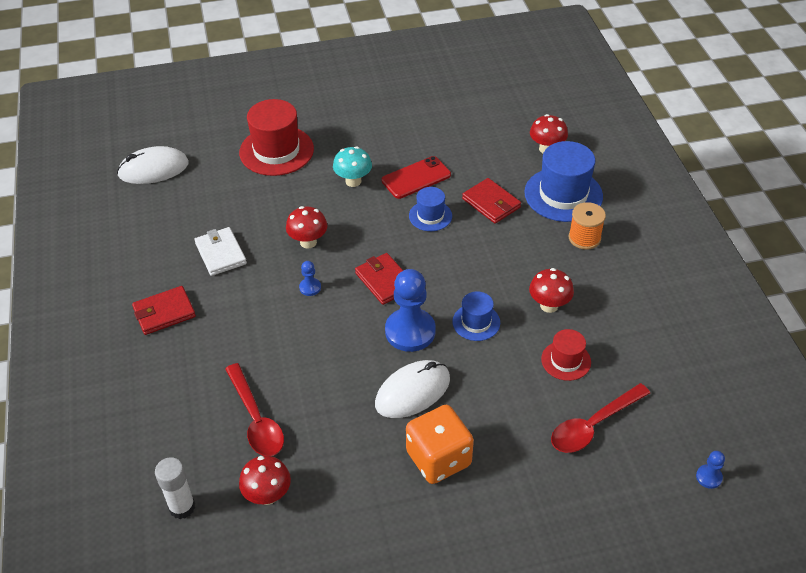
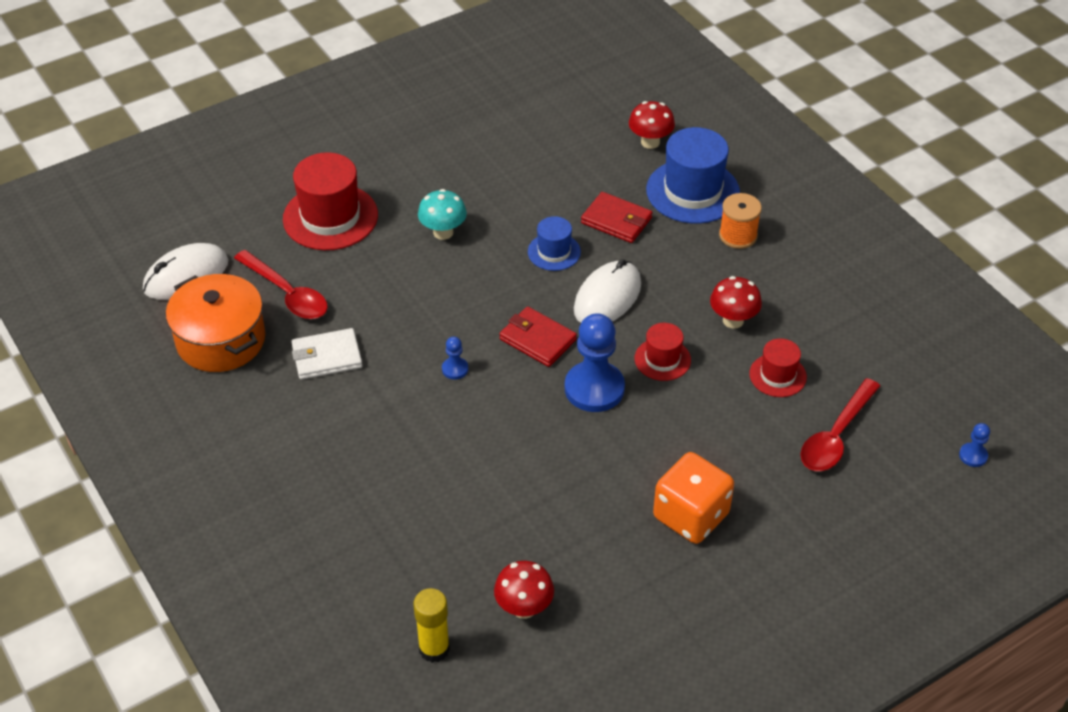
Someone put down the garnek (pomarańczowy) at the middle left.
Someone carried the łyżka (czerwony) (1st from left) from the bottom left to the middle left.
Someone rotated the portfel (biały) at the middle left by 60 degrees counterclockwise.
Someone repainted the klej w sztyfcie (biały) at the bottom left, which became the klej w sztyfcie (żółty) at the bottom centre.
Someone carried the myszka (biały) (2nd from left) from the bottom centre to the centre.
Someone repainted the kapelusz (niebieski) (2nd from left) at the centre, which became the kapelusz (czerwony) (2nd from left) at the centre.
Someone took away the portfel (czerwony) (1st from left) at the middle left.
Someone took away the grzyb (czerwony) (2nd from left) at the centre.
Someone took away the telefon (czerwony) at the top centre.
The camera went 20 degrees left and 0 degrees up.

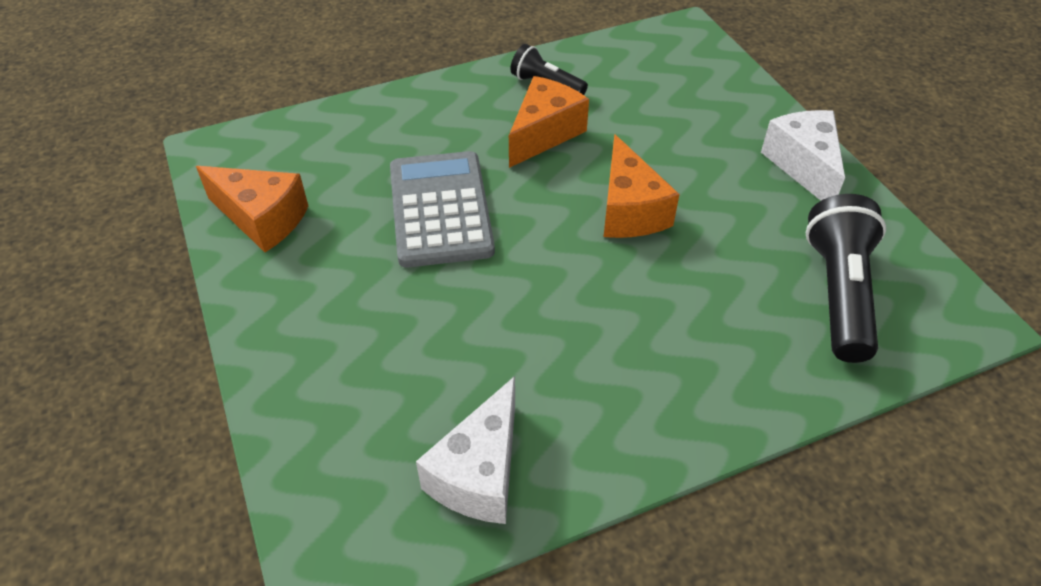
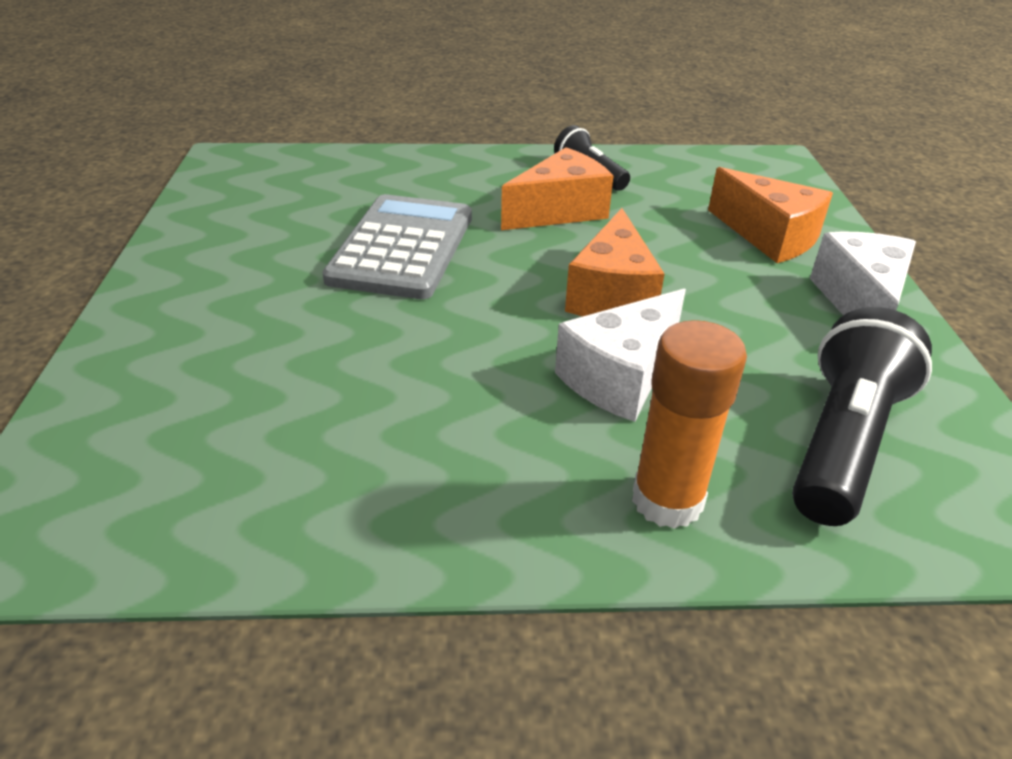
Someone carried the ser (biały) (1st from left) from the bottom centre to the centre.
Someone put down the klej w sztyfcie (pomarańczowy) at the middle right.
Someone carried the ser (pomarańczowy) (1st from left in the first image) from the middle left to the top right.
The camera went 20 degrees right and 10 degrees down.

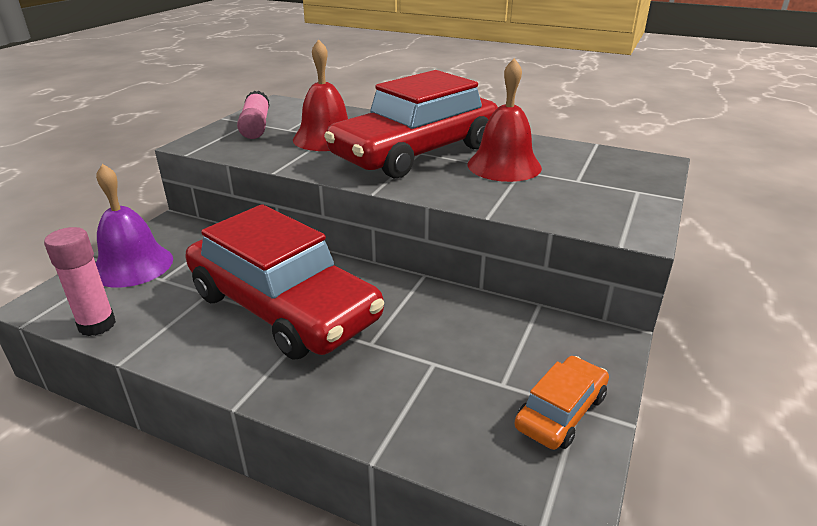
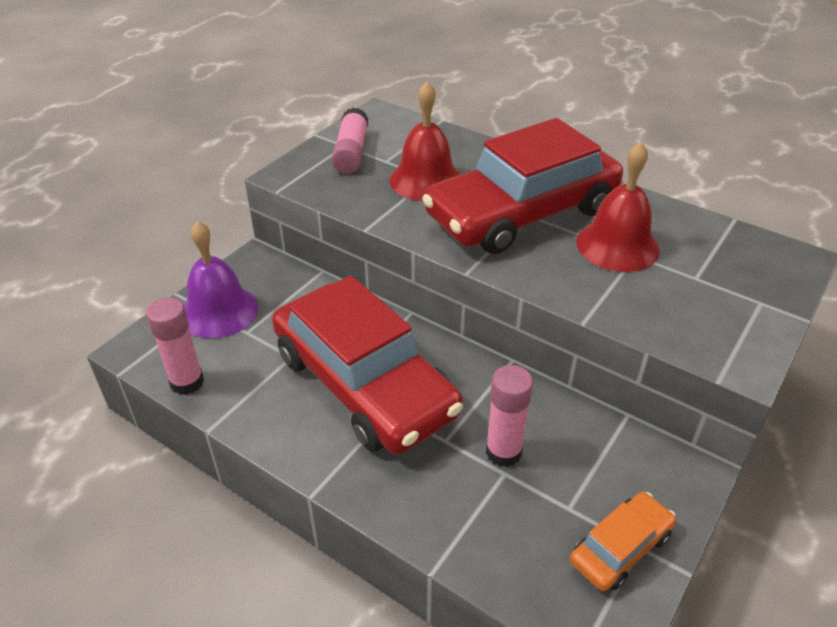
Someone put down the klej w sztyfcie (różowy) (3rd from left) at the centre.
The camera went 10 degrees right and 10 degrees up.

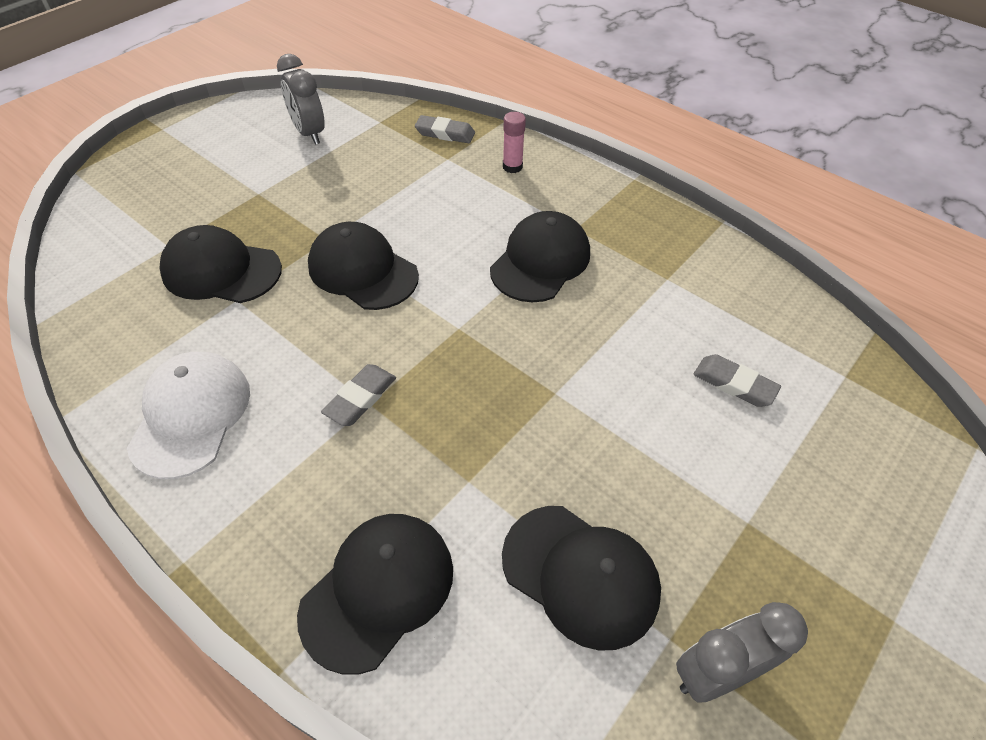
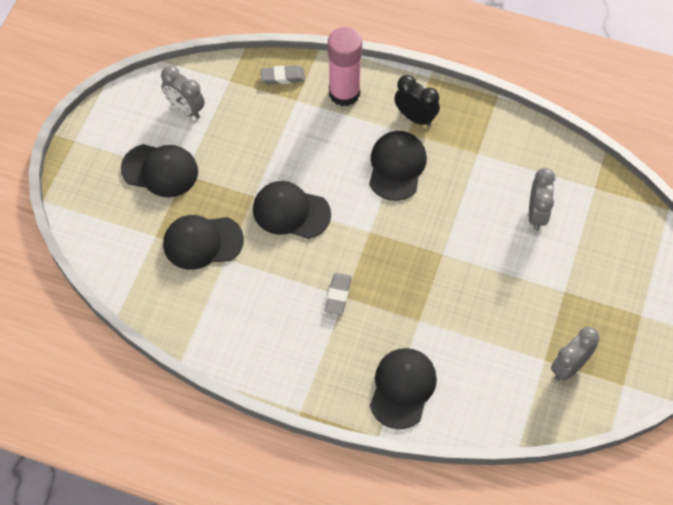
Someone carried the czapka (czarny) (5th from left in the first image) from the bottom centre to the middle left.
Someone scaled the klej w sztyfcie (różowy) at the top centre by 2.16.
Someone put down the budzik (czarny) at the top centre.
Someone swapped the gumka do mazania (szary) (3rd from left) at the middle right for the budzik (szary) (2nd from left) at the middle right.
Someone took away the czapka (biały) at the middle left.
The camera went 20 degrees left and 10 degrees up.

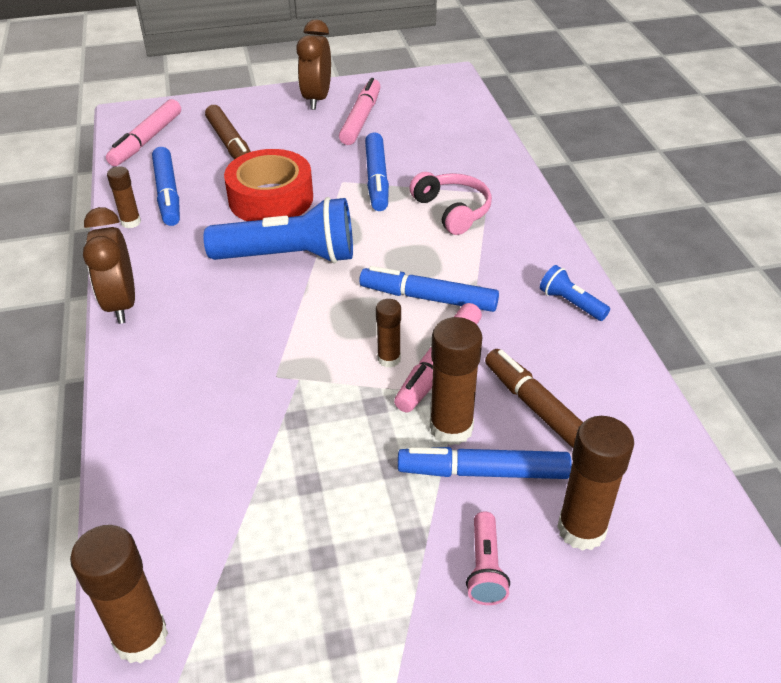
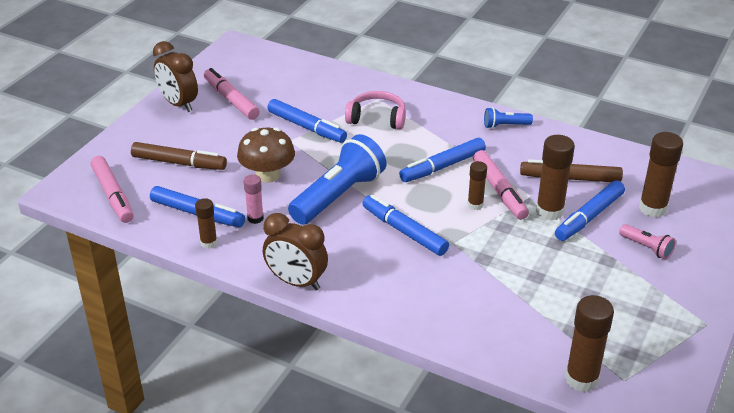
Someone swapped the taśma klejąca (czerwony) at the top centre for the grzyb (brązowy) at the centre.
Someone put down the klej w sztyfcie (różowy) at the centre.
Someone put down the flamaster (niebieski) (3rd from left) at the centre.
The camera went 50 degrees left and 5 degrees down.

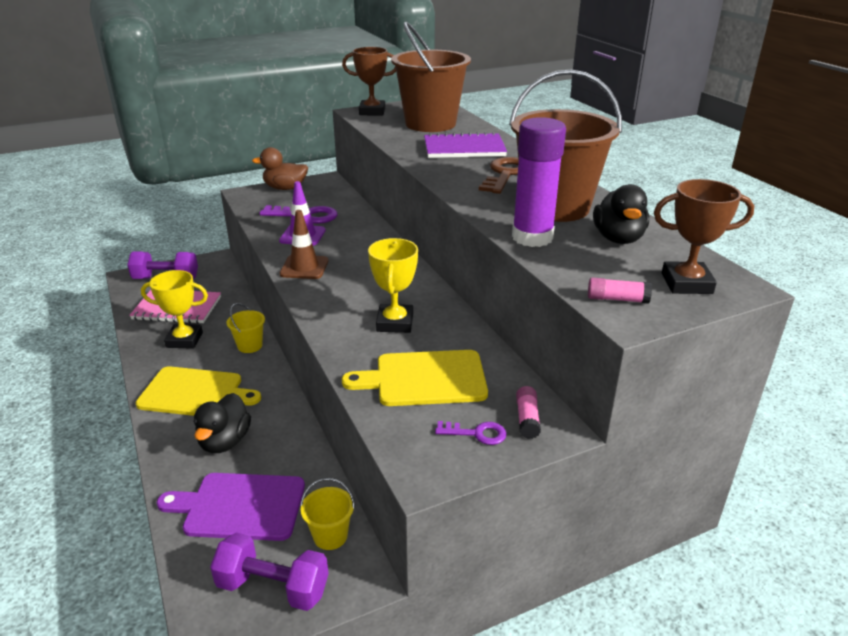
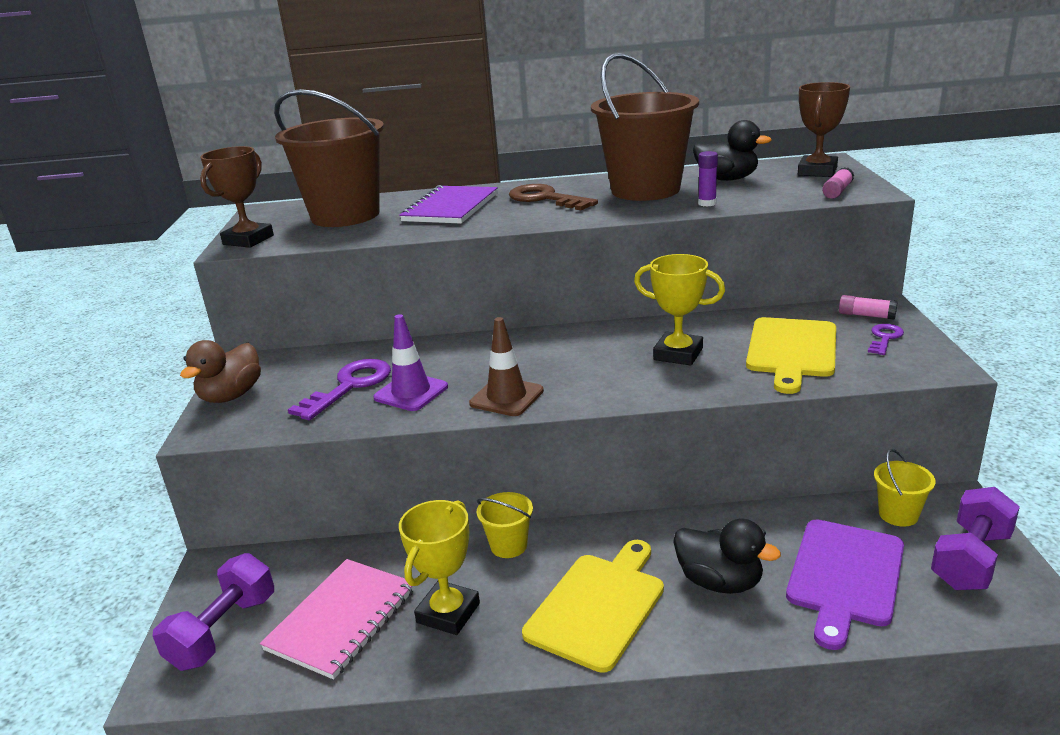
Someone scaled the klej w sztyfcie (fioletowy) at the top centre by 0.44.
The camera went 65 degrees left and 5 degrees down.

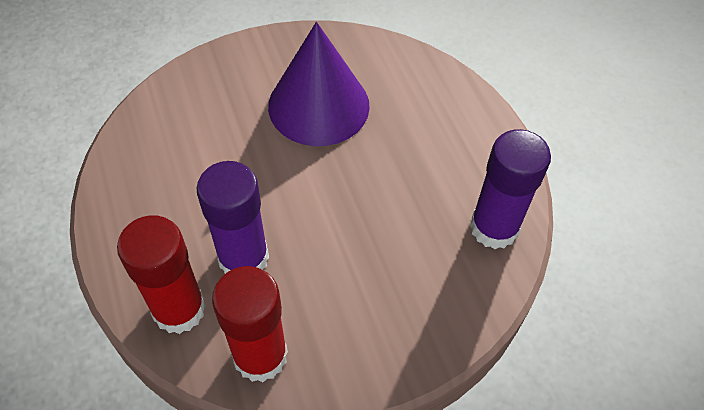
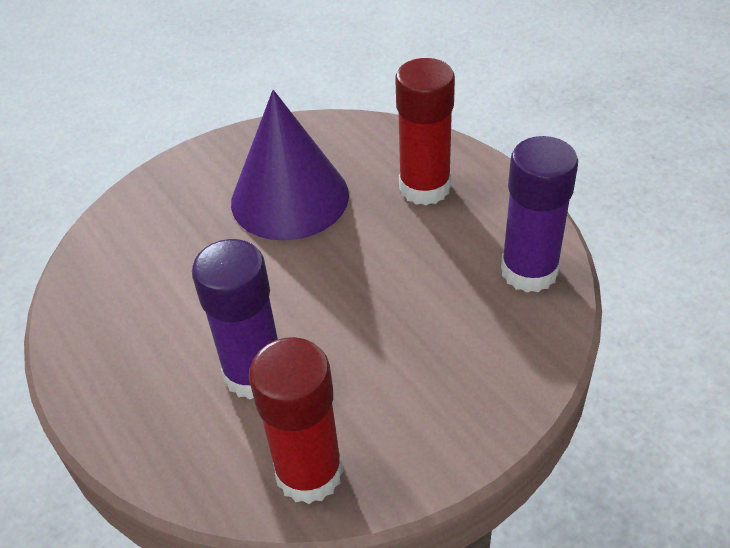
Someone carried the klej w sztyfcie (czerwony) (1st from left in the first image) from the bottom left to the top centre.
The camera went 10 degrees left and 10 degrees down.

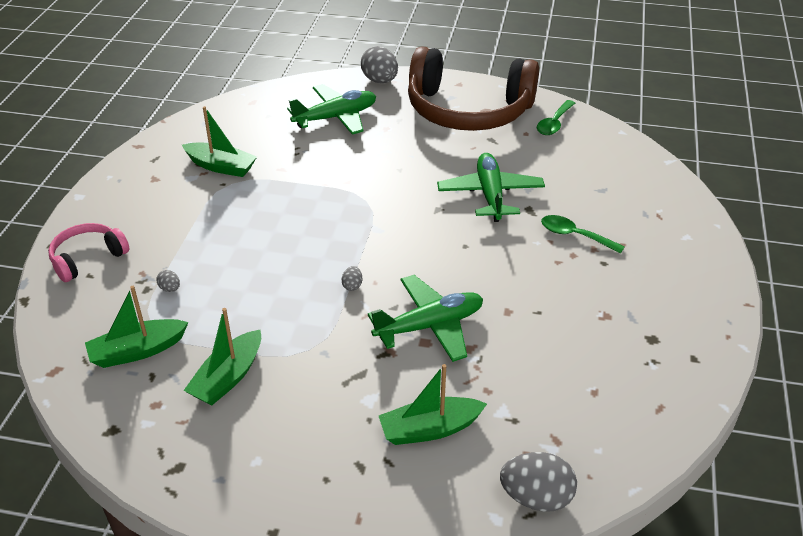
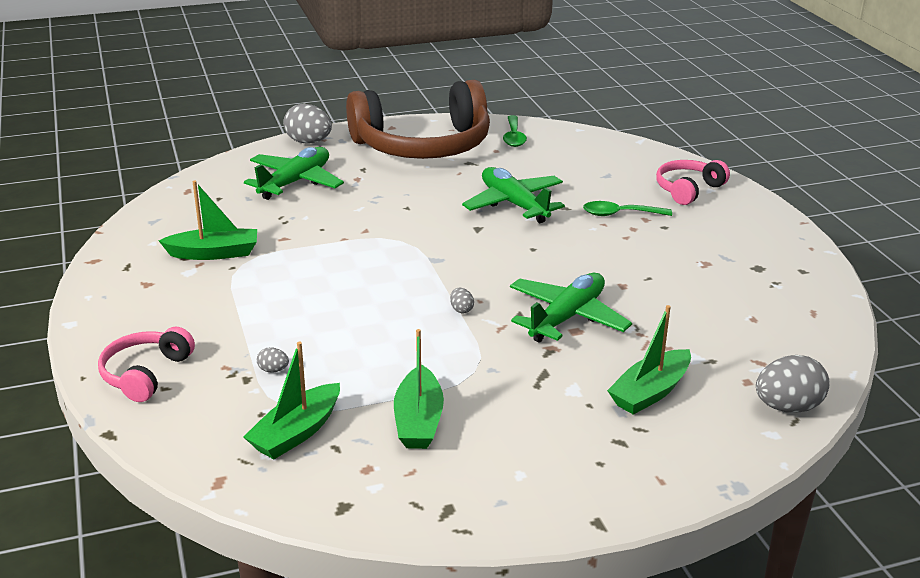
Someone put down the słuchawki (różowy) (2nd from left) at the top right.
The camera went 30 degrees left and 10 degrees down.

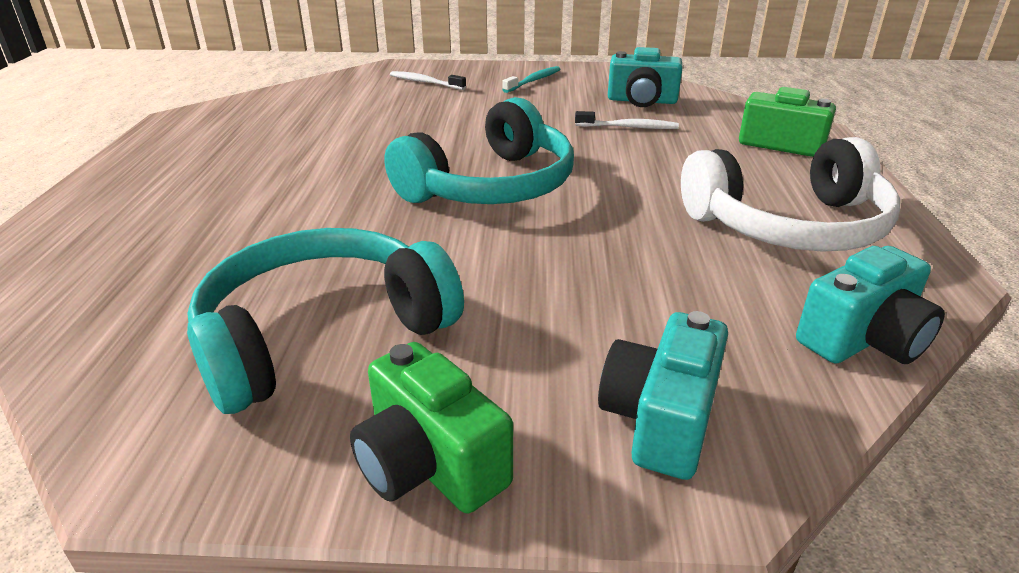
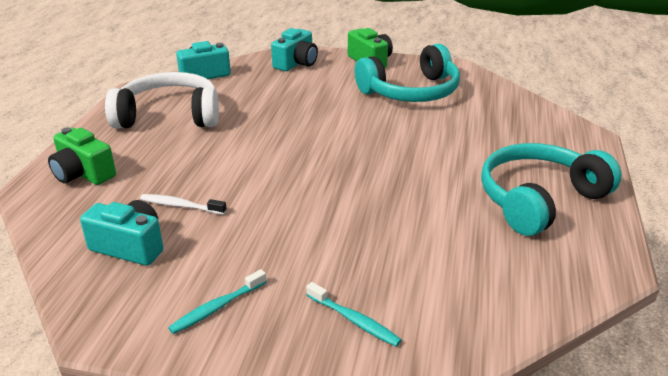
Someone repainted the szczoteczka do zębów (biały) (1st from left) at the top centre, which became the szczoteczka do zębów (turkusowy) (2nd from left) at the bottom centre.
Someone carried the słuchawki (turkusowy) (2nd from left) from the top centre to the middle right.
The camera went 170 degrees left and 0 degrees up.

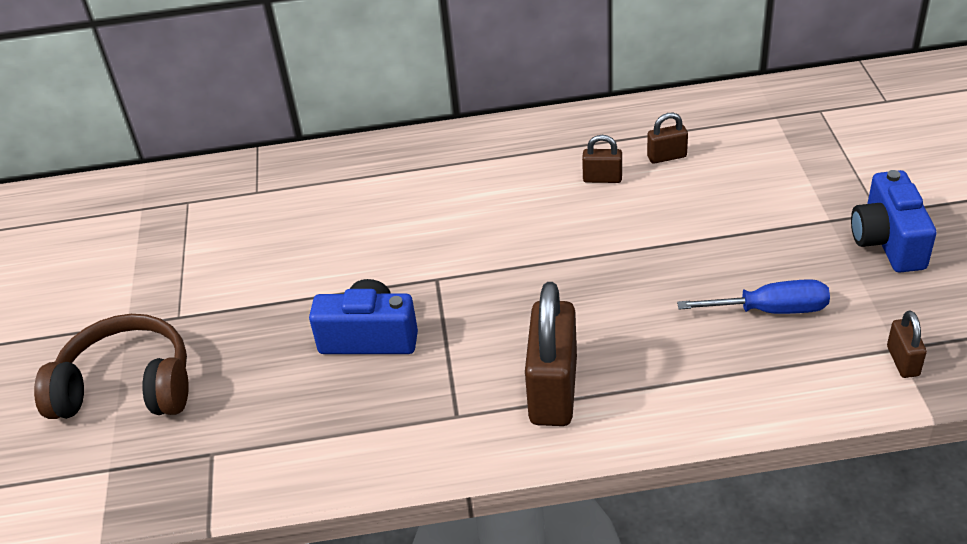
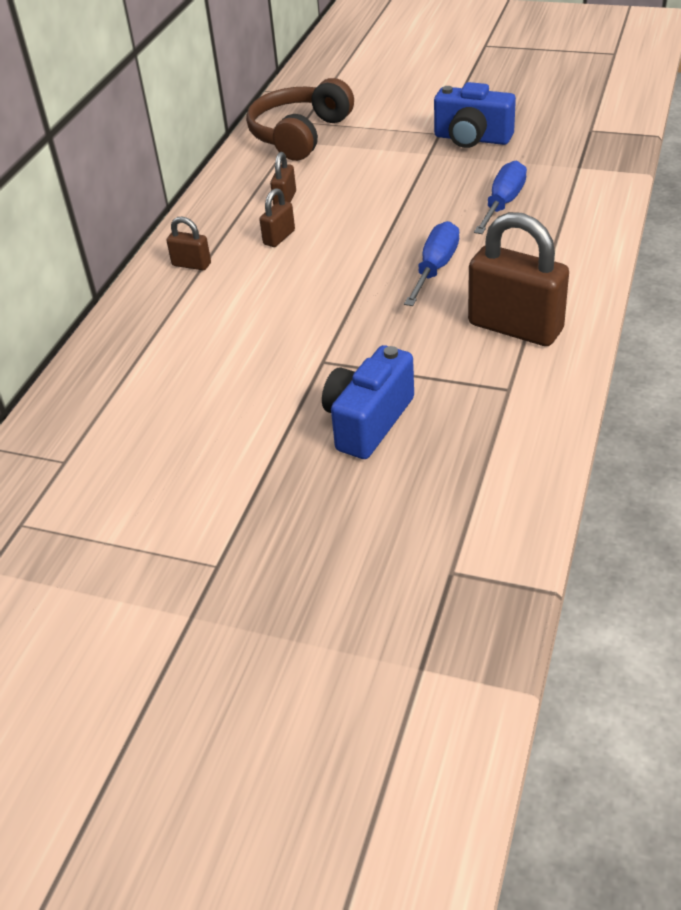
Someone carried the kłódka (brązowy) (4th from left in the first image) from the middle right to the top left.
Someone carried the słuchawki (brązowy) from the bottom left to the top centre.
Someone put down the śrubokręt (niebieski) (1st from left) at the top centre.
The camera went 65 degrees left and 0 degrees up.

